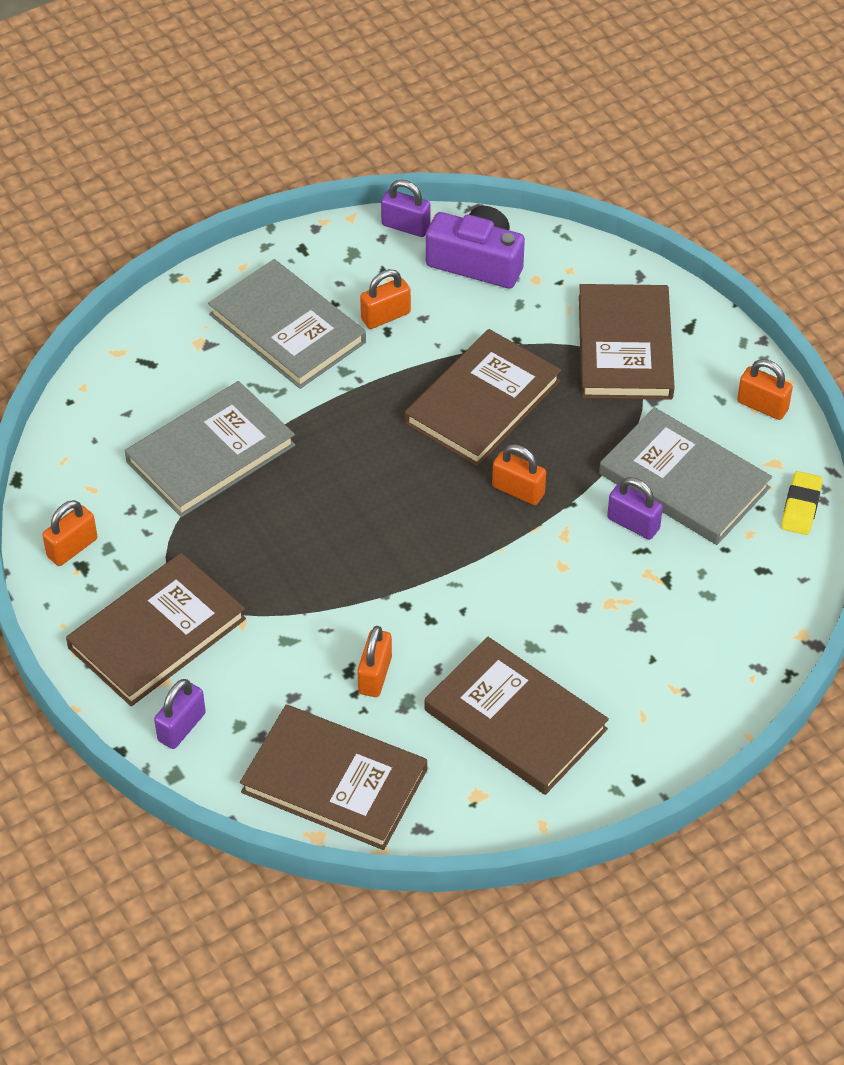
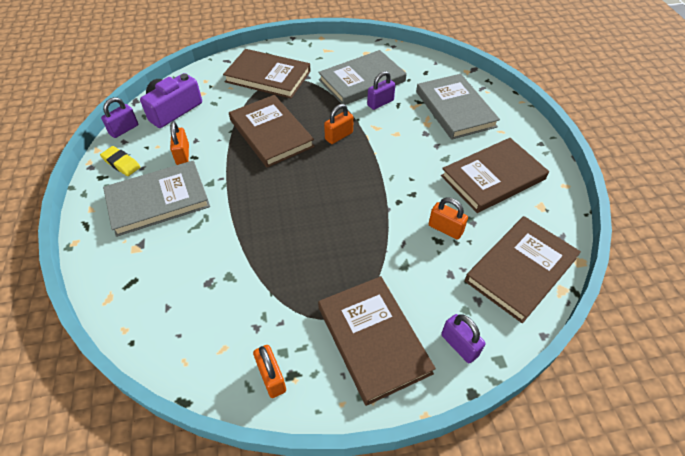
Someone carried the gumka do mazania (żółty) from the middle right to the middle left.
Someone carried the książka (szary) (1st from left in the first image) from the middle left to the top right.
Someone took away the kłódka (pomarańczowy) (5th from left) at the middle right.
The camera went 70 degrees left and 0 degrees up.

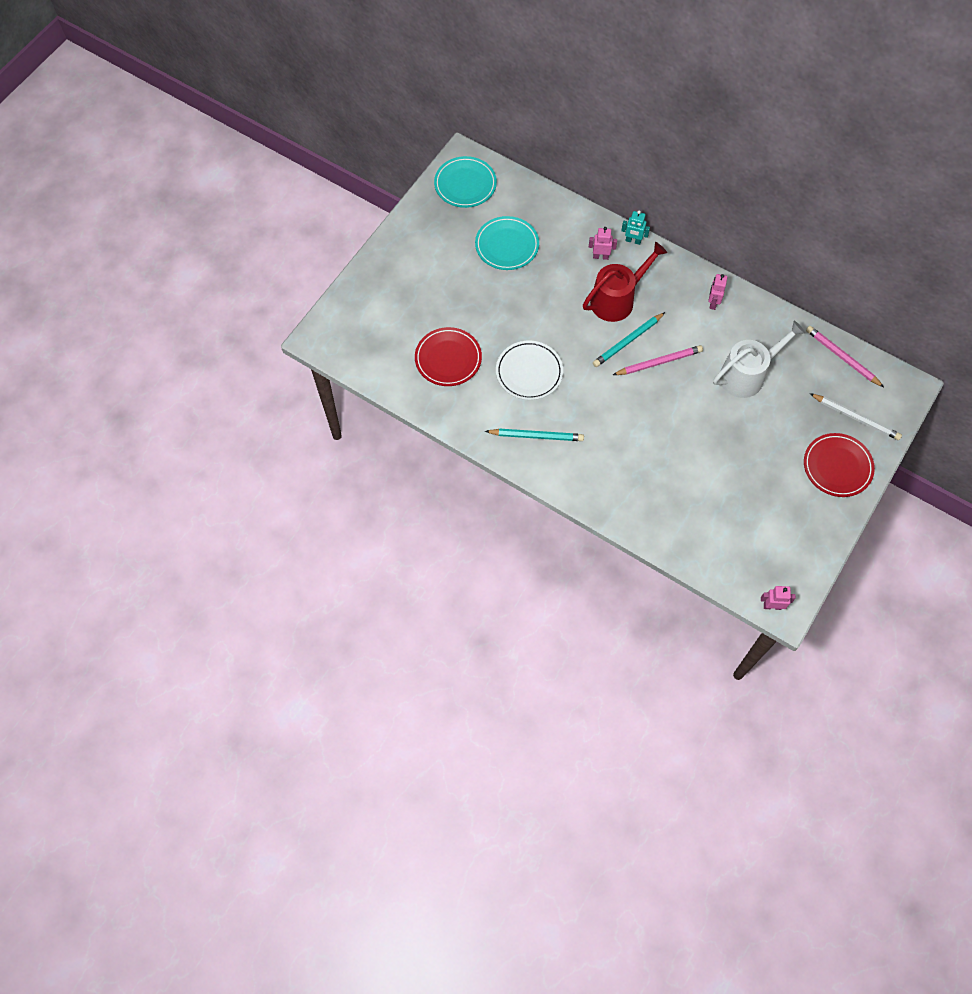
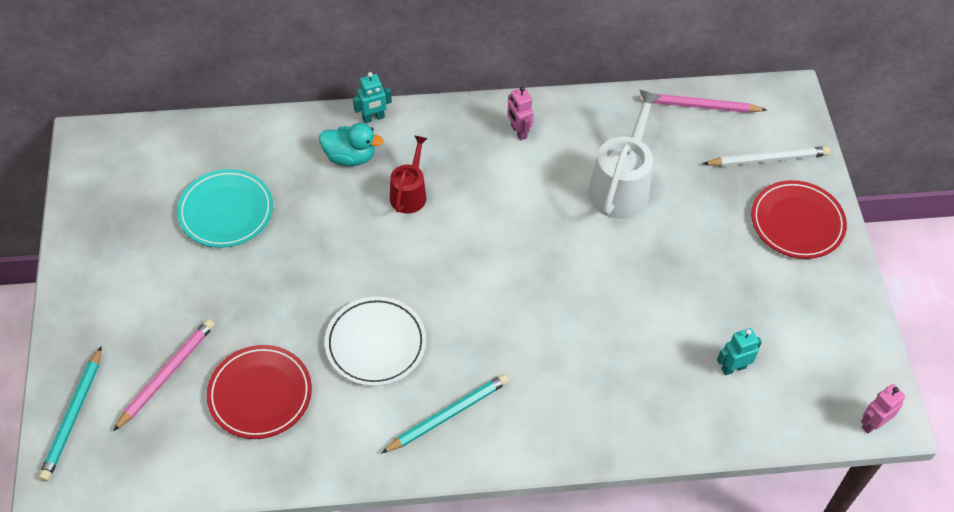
Someone carried the ołówek (turkusowy) (2nd from left in the first image) from the centre to the bottom left.
Someone carried the ołówek (różowy) (1st from left) from the middle right to the bottom left.
Someone swapped the robot (różowy) (1st from left) at the top centre for the kaczka (turkusowy) at the top centre.
Someone scaled the konewka (czerwony) at the top centre by 0.60.
Someone put down the robot (turkusowy) (2nd from left) at the bottom right.
Someone took away the talerz (turkusowy) (1st from left) at the top centre.
The camera went 40 degrees left and 10 degrees down.

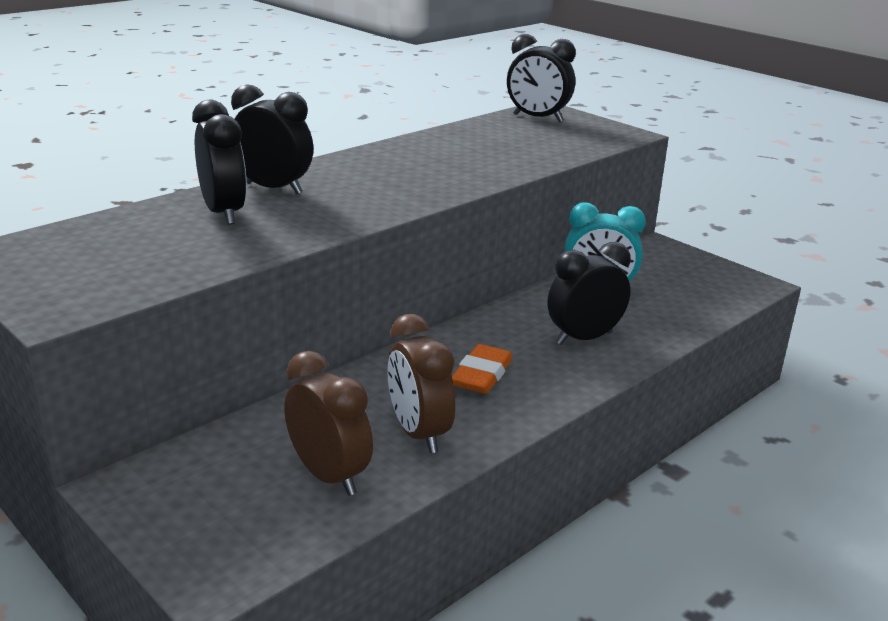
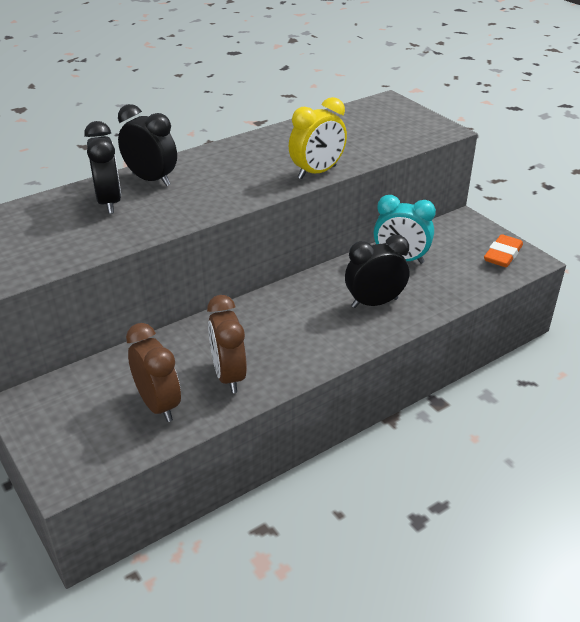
Someone put down the budzik (żółty) at the top centre.
Someone carried the gumka do mazania (pomarańczowy) from the centre to the middle right.
Someone took away the budzik (czarny) (3rd from left) at the top centre.
The camera went 10 degrees right and 10 degrees up.

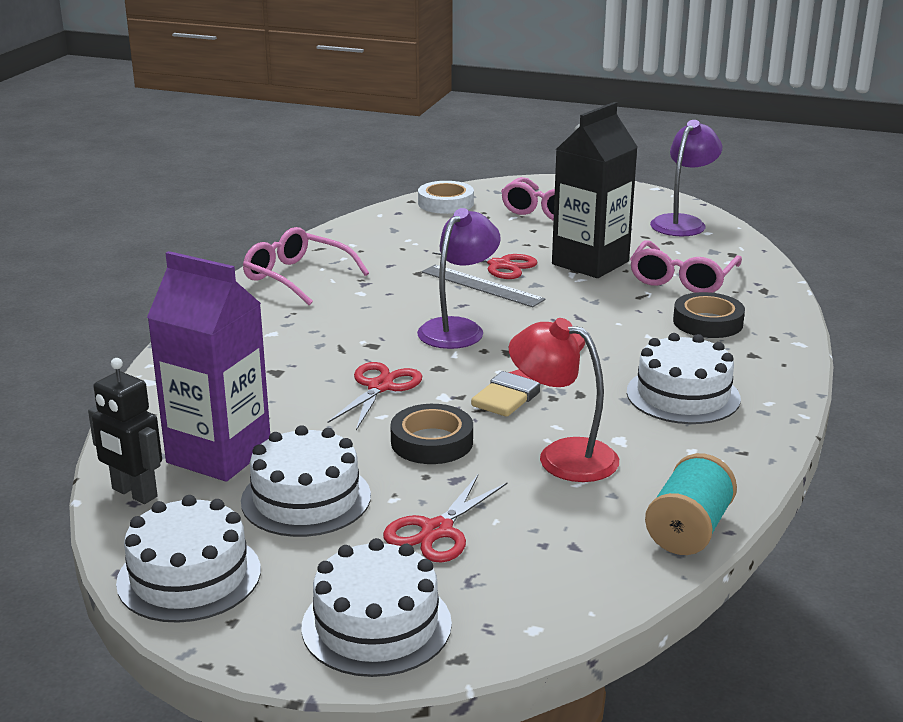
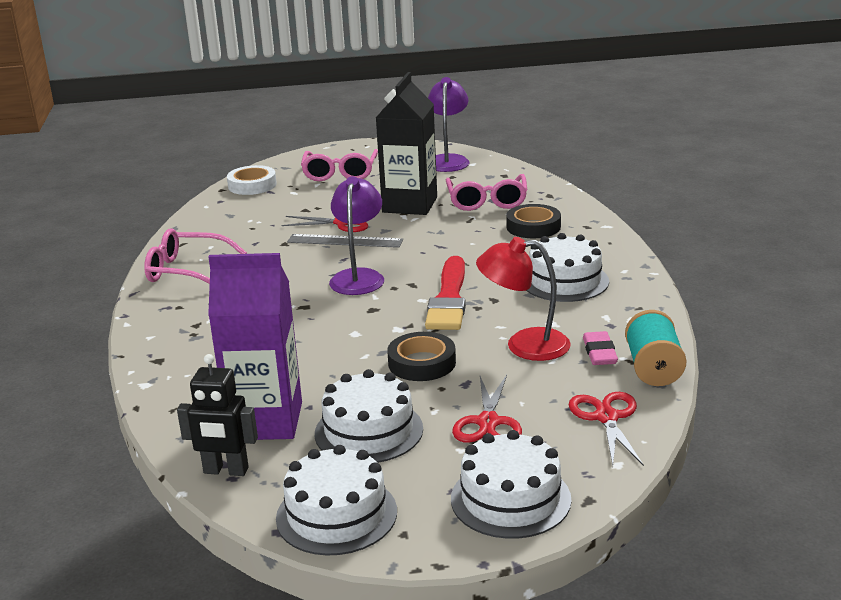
Someone carried the nożyczki (czerwony) (1st from left in the first image) from the centre to the bottom right.
Someone put down the gumka do mazania (różowy) at the middle right.
The camera went 25 degrees left and 0 degrees up.

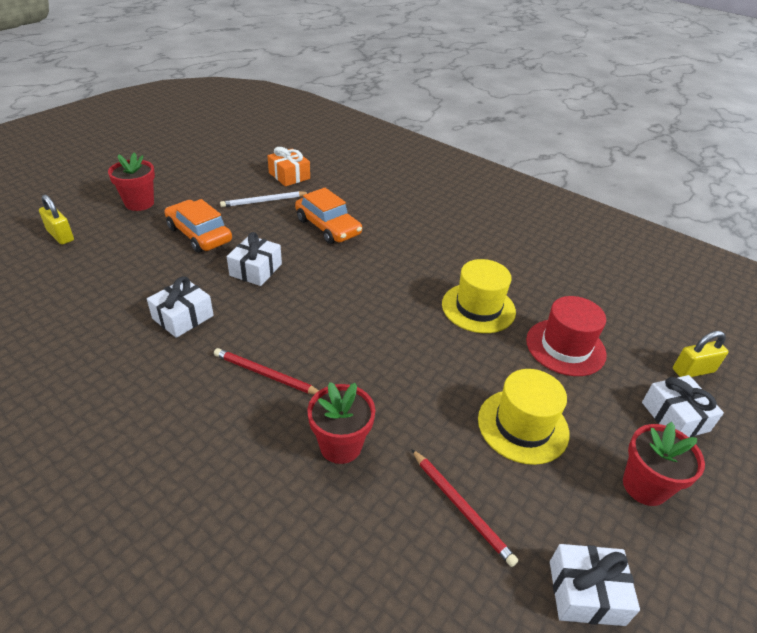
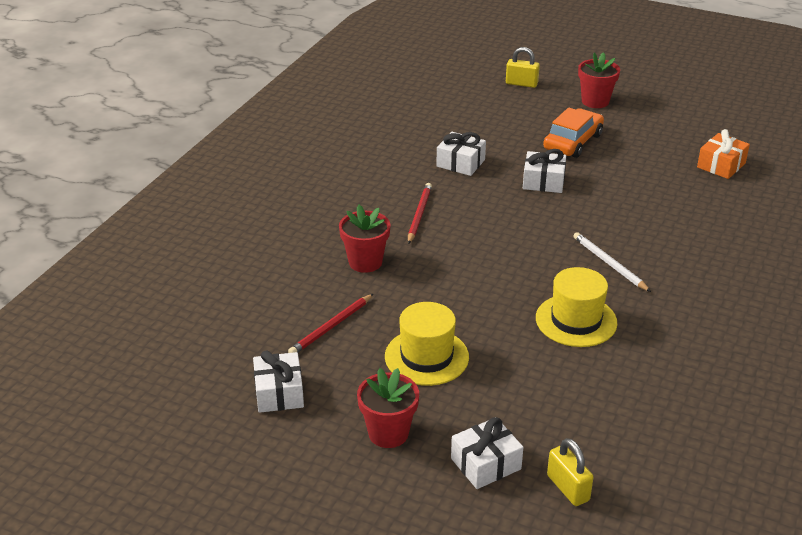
Someone rotated the kłódka (żółty) (1st from left) at the middle left by 75 degrees clockwise.
Someone carried the ołówek (biały) from the top centre to the middle right.
Someone took away the samochód (pomarańczowy) (2nd from left) at the centre.
Someone took away the kapelusz (czerwony) at the middle right.
The camera went 80 degrees right and 5 degrees down.

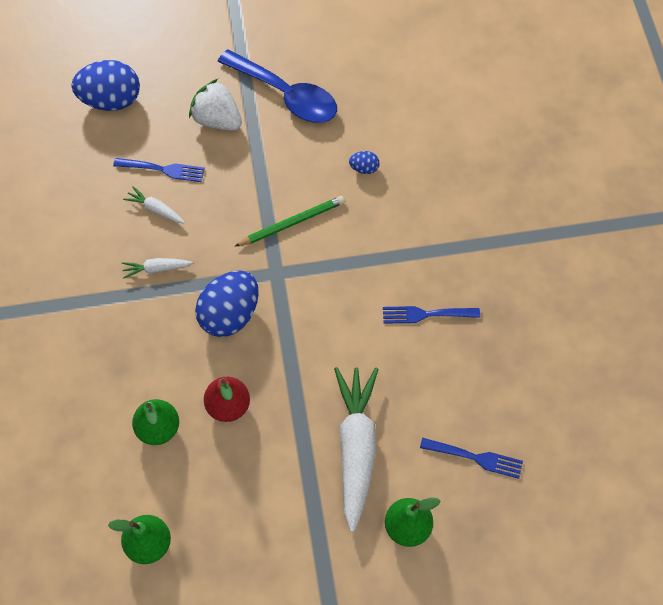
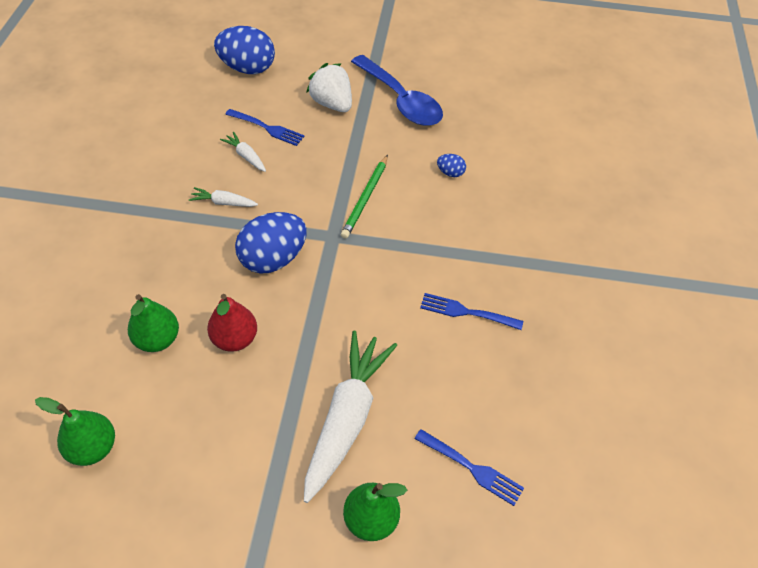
Someone rotated the ołówek (zielony) at the centre by 120 degrees clockwise.
The camera went 15 degrees right and 10 degrees down.

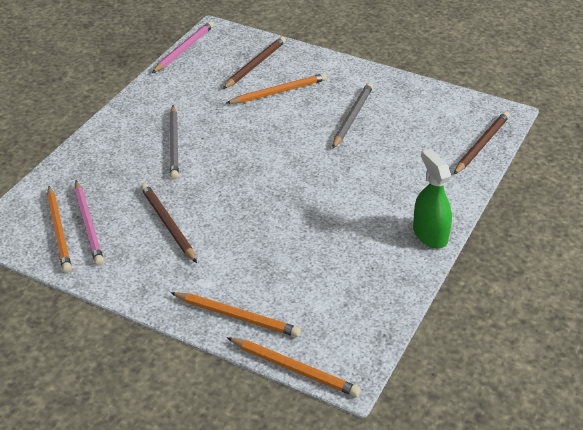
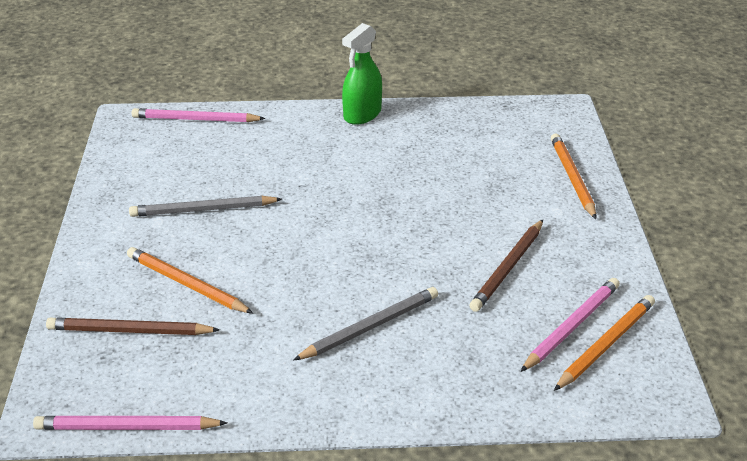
Someone repainted the ołówek (brązowy) (3rd from left) at the top right, which became the ołówek (różowy) (2nd from left) at the top left.
Someone took away the ołówek (pomarańczowy) (4th from left) at the bottom centre.
The camera went 120 degrees left and 5 degrees down.

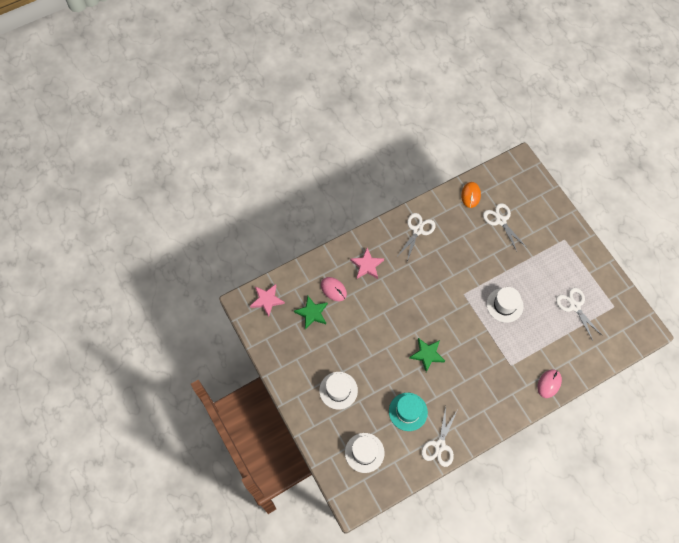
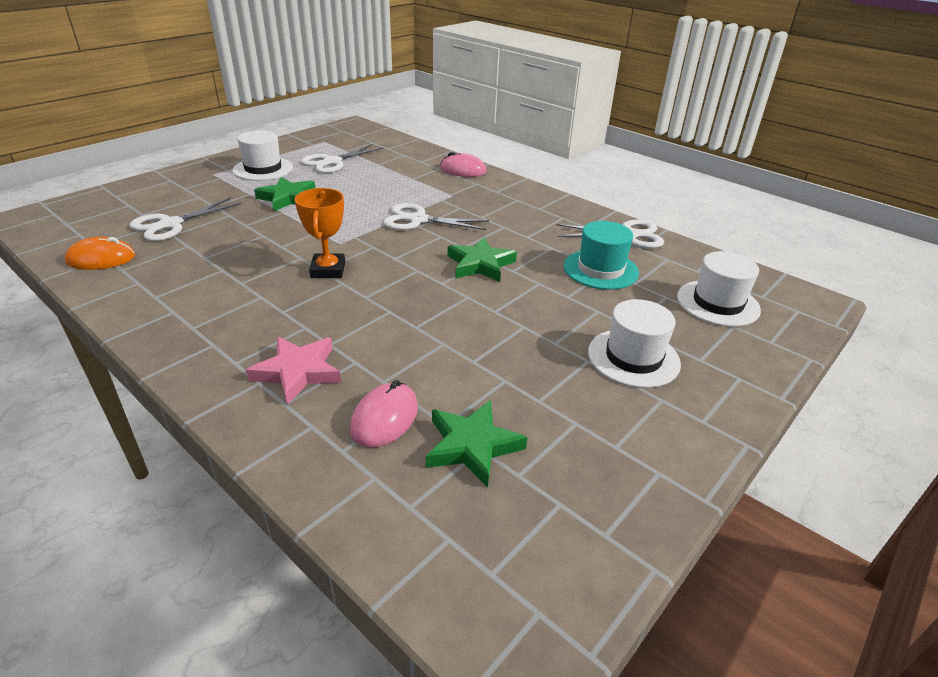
Someone carried the kapelusz (biały) (3rd from left in the first image) from the middle right to the top left.
Someone put down the gwiazda (zielony) (1st from left) at the top left.
Someone put down the puchar (pomarańczowy) at the centre.
Someone carried the nożyczki (biały) (1st from left in the first image) from the centre to the top centre.
Someone took away the gwiazda (różowy) (1st from left) at the centre.
The camera went 110 degrees left and 30 degrees down.

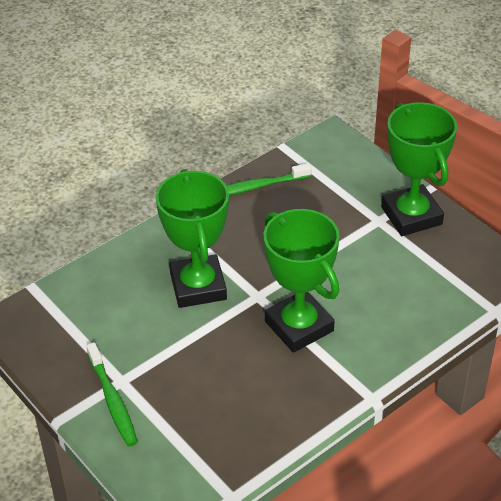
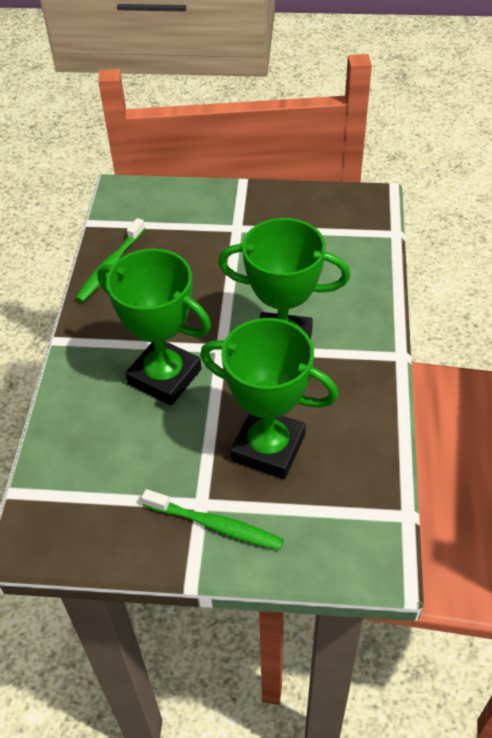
Someone carried the puchar (zielony) (3rd from left in the first image) from the middle right to the centre.
The camera went 45 degrees left and 5 degrees up.

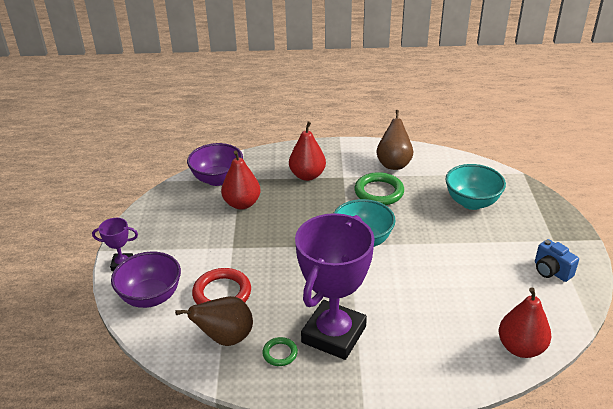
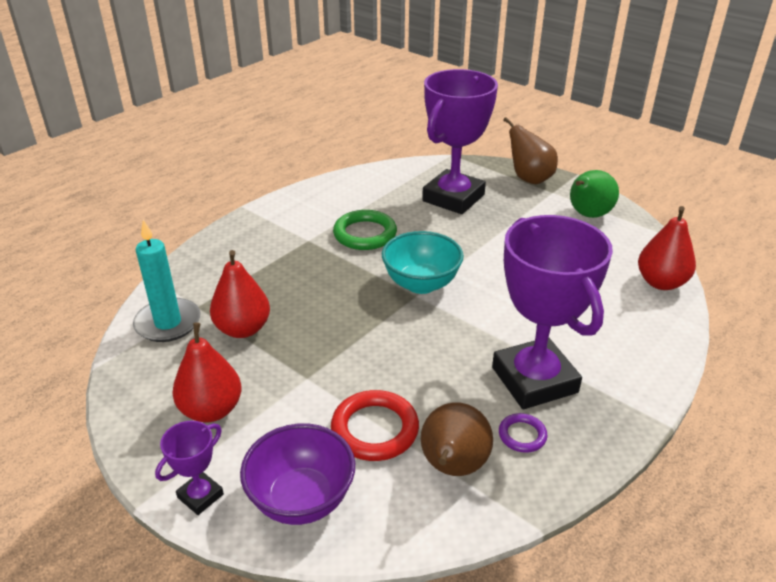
Someone swapped the miska (fioletowy) (2nd from left) at the centre for the świeca (turkusowy) at the middle left.
Someone carried the gruszka (czerwony) (2nd from left in the first image) from the centre to the middle left.
Someone swapped the miska (turkusowy) (2nd from left) at the middle right for the puchar (fioletowy) (2nd from left) at the top centre.
Someone repainted the pierścień (zielony) (1st from left) at the bottom centre, which became the pierścień (fioletowy) at the bottom right.
Someone carried the gruszka (brązowy) (2nd from left) from the centre to the top right.
Someone swapped the aparat fotograficzny (niebieski) at the middle right for the gruszka (zielony) at the middle right.
The camera went 50 degrees left and 0 degrees up.

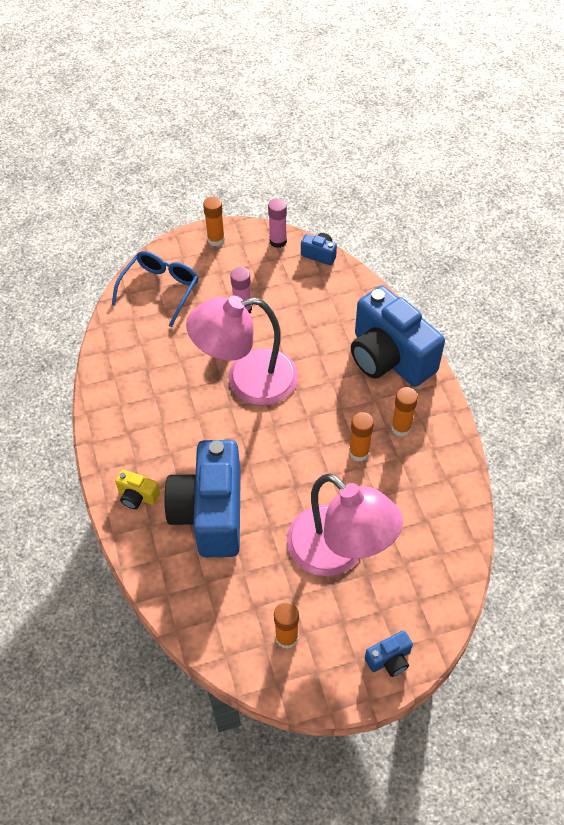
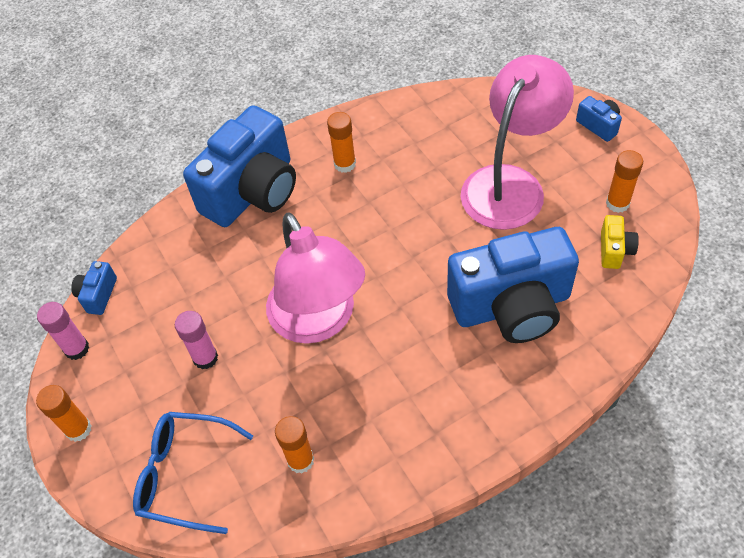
Someone carried the klej w sztyfcie (pomarańczowy) (3rd from left in the first image) from the centre to the bottom centre.
Someone carried the aparat fotograficzny (żółty) from the middle left to the middle right.
The camera went 100 degrees left and 0 degrees up.

